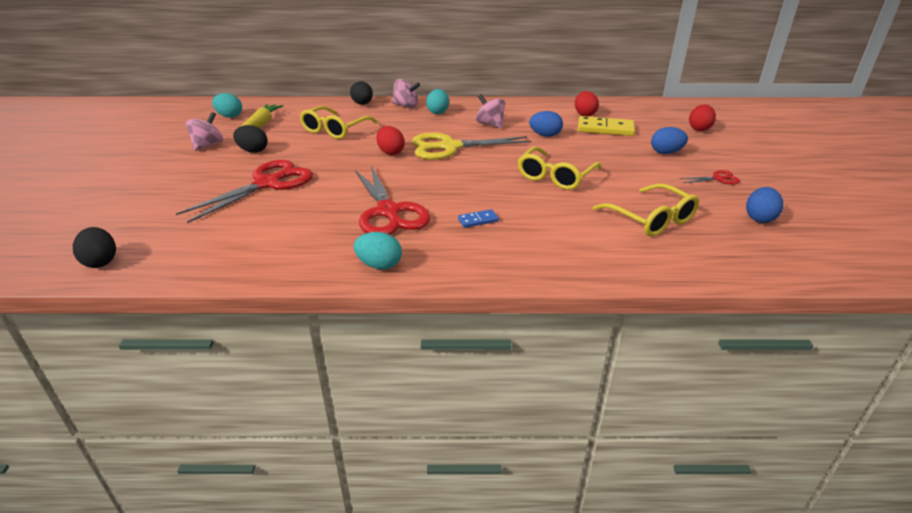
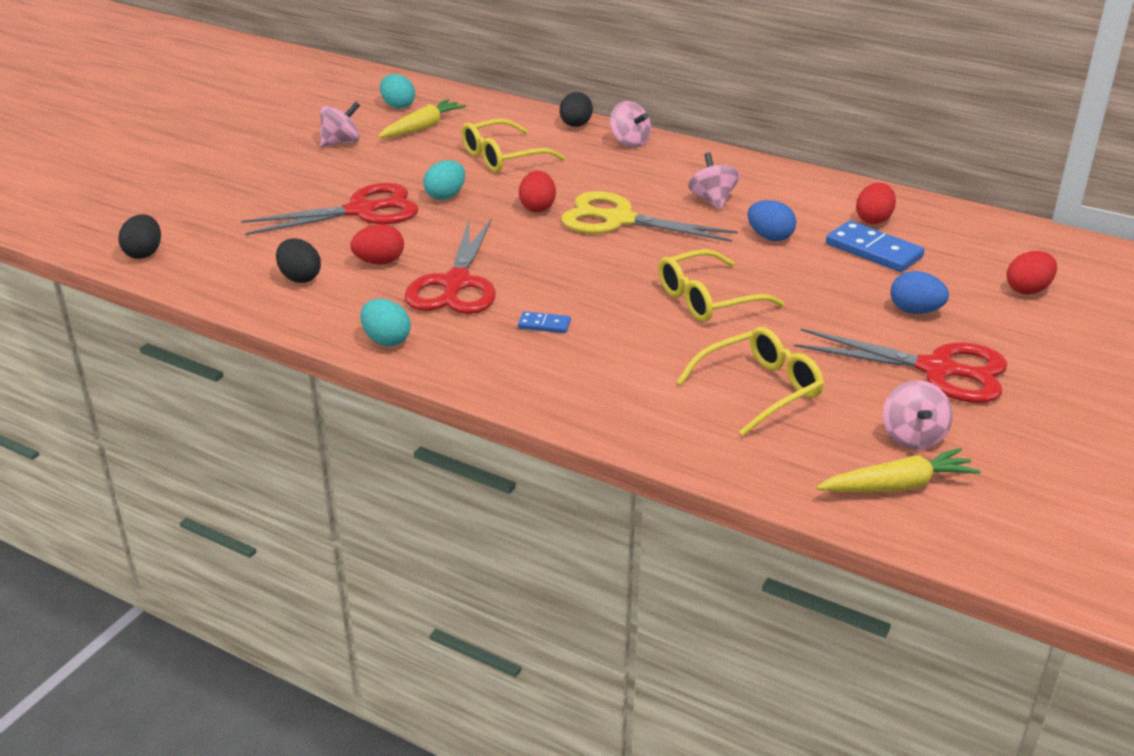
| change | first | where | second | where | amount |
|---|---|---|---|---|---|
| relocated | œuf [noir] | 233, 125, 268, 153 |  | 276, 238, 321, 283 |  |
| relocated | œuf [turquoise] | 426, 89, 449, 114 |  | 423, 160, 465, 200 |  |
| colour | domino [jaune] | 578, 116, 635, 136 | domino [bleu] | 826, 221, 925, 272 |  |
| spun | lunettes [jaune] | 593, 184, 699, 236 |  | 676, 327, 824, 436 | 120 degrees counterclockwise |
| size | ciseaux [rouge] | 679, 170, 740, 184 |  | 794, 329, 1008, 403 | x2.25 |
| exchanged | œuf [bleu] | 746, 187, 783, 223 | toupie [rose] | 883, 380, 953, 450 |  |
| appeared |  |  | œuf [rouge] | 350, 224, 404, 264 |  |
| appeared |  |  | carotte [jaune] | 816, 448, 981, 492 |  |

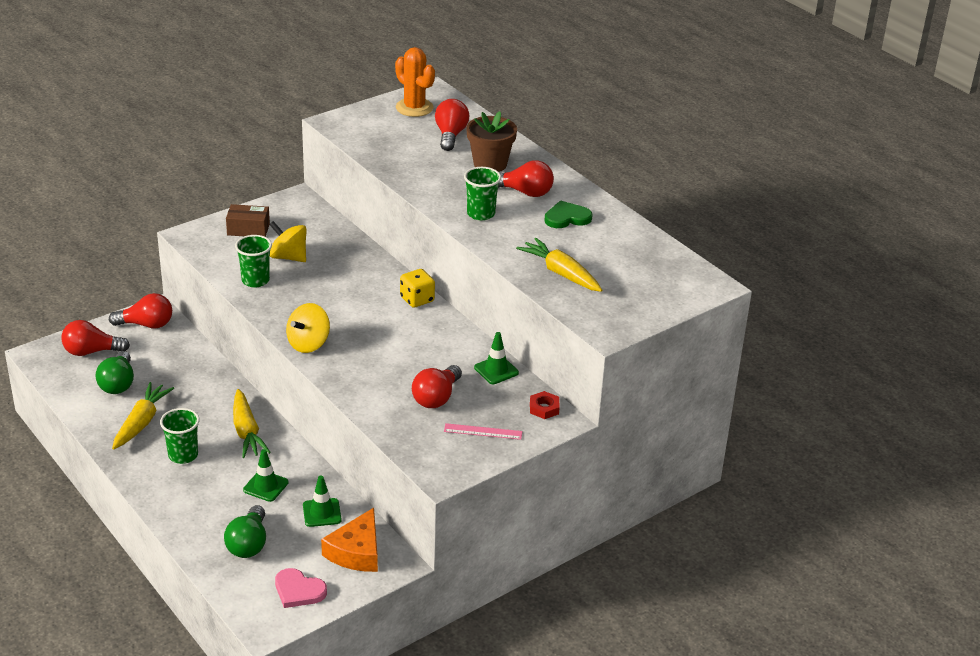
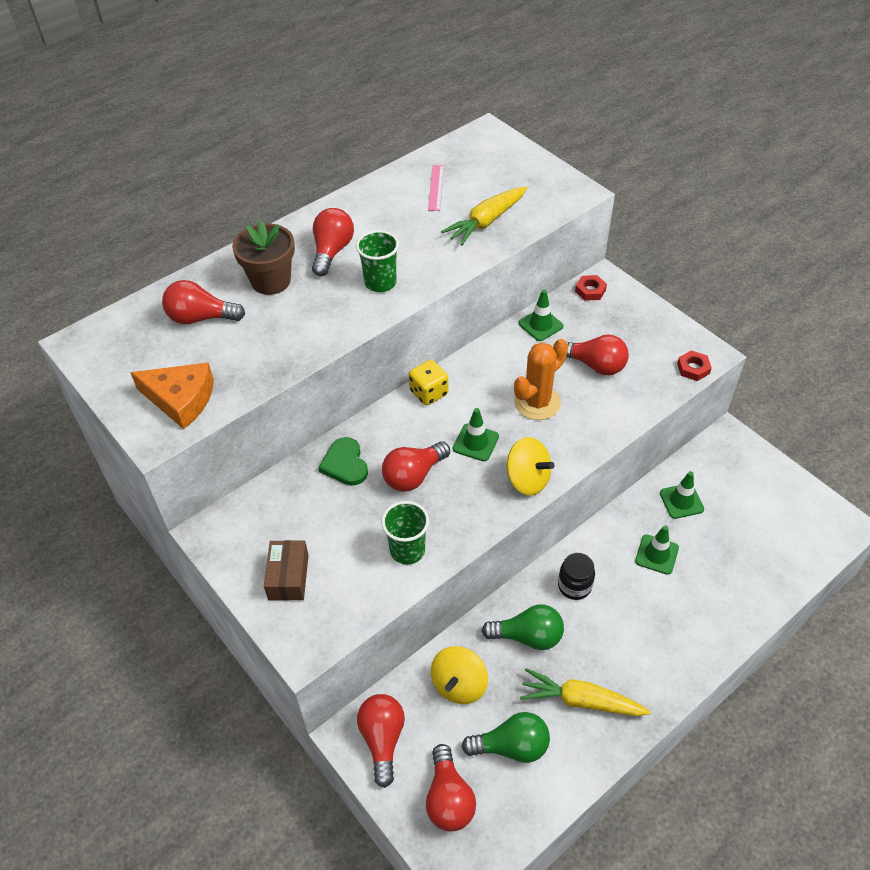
| change | first | where | second | where | amount |
|---|---|---|---|---|---|
| missing | gobelet [vert] | 160, 408, 200, 464 |  |  |  |
| relocated | ampoule [vert] | 224, 505, 266, 558 |  | 482, 604, 564, 650 |  |
| exchanged | carotte [jaune] | 233, 389, 271, 458 | bocal [noir] | 558, 553, 595, 600 |  |
| relocated | toupie [jaune] | 269, 221, 307, 262 |  | 431, 646, 488, 704 |  |
| missing | cœur [rose] | 275, 568, 327, 608 |  |  |  |
| relocated | fromage [orange] | 321, 508, 378, 572 |  | 130, 362, 214, 429 |  |
| relocated | cactus [orange] | 395, 47, 435, 117 |  | 514, 339, 568, 420 |  |
| relocated | règle [rose] | 444, 423, 522, 440 |  | 428, 165, 444, 211 |  |
| relocated | cœur [vert] | 545, 201, 593, 228 |  | 318, 437, 368, 486 |  |
| appeared |  |  | ampoule [rouge] | 382, 442, 450, 492 |  |
| appeared |  |  | cône de chantier [vert] | 453, 408, 499, 461 |  |
| appeared |  |  | écrou [rouge] | 677, 350, 712, 381 |  |

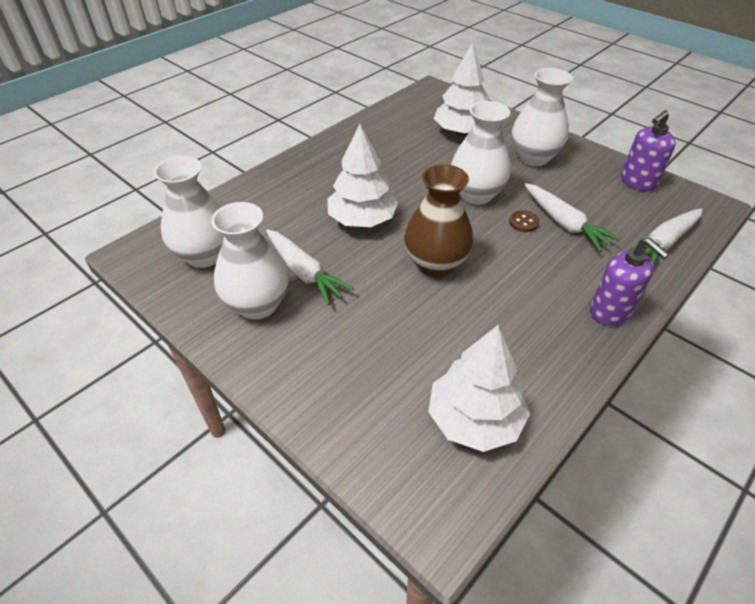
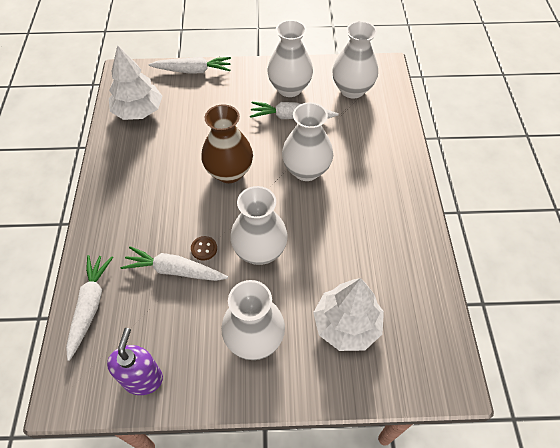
| change | first | where | second | where | amount |
|---|---|---|---|---|---|
| exchanged | arbre [blanc] | 327, 124, 398, 227 | vase [blanc] | 282, 102, 333, 181 |  |
| missing | distributeur de savon [violet] | 590, 238, 669, 326 |  |  |  |
| appeared |  |  | carotte [blanc] | 148, 57, 231, 74 |  |

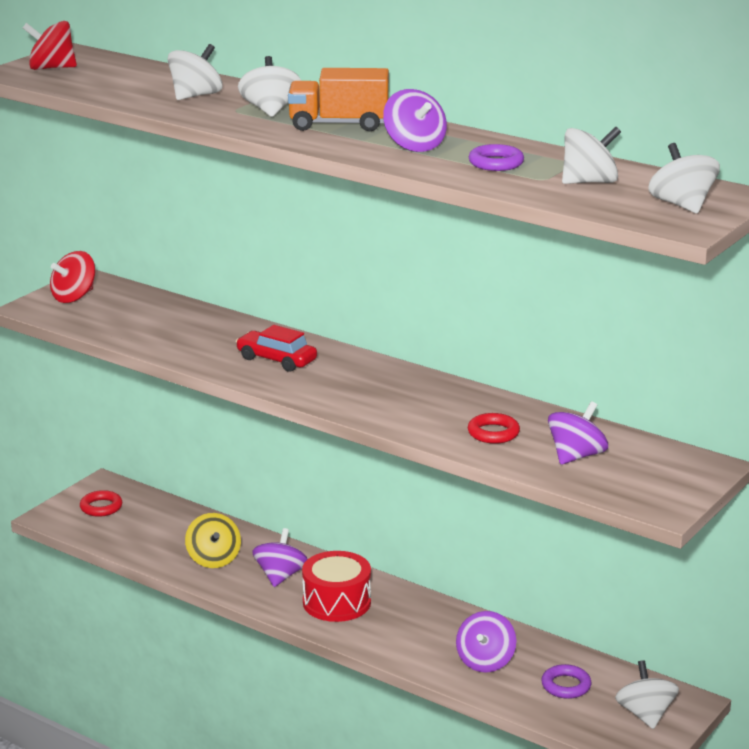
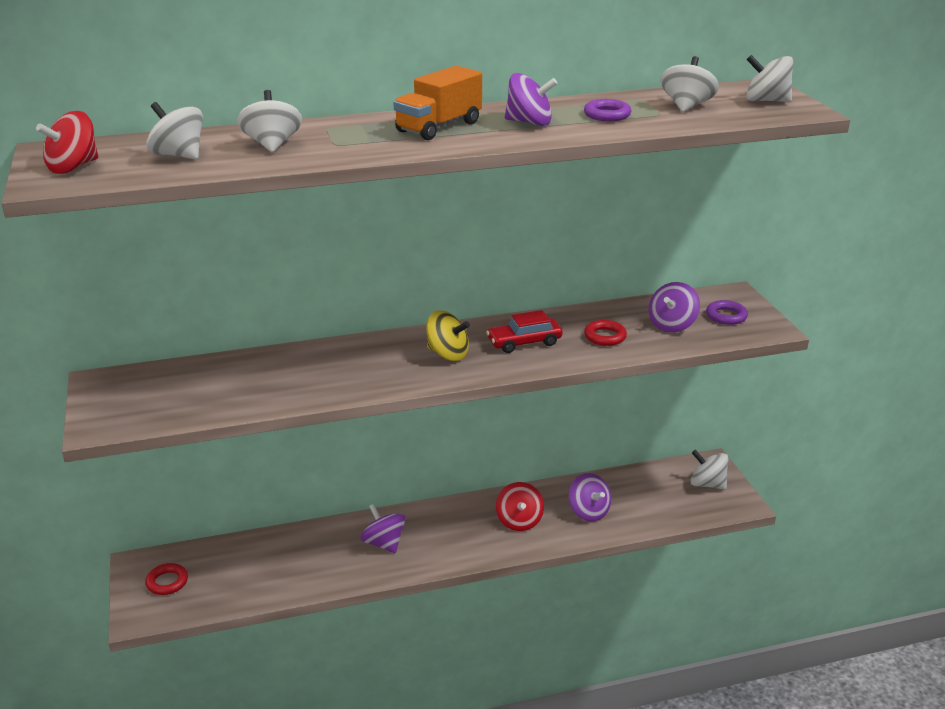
| change | first | where | second | where | amount |
|---|---|---|---|---|---|
| relocated | toupie [rouge] | 50, 251, 95, 303 |  | 496, 482, 544, 531 |  |
| relocated | toupie [jaune] | 185, 513, 241, 568 |  | 426, 310, 470, 361 |  |
| relocated | voiture [rouge] | 236, 325, 317, 372 |  | 486, 310, 563, 353 |  |
| relocated | toupie [blanc] | 238, 56, 301, 117 |  | 146, 102, 203, 159 |  |
| missing | tambour [rouge] | 302, 551, 371, 622 |  |  |  |
| relocated | anneau [violet] | 541, 664, 592, 699 |  | 706, 300, 748, 325 |  |
| spun | toupie [violet] | 548, 401, 608, 465 |  | 649, 282, 700, 333 | 135 degrees counterclockwise |

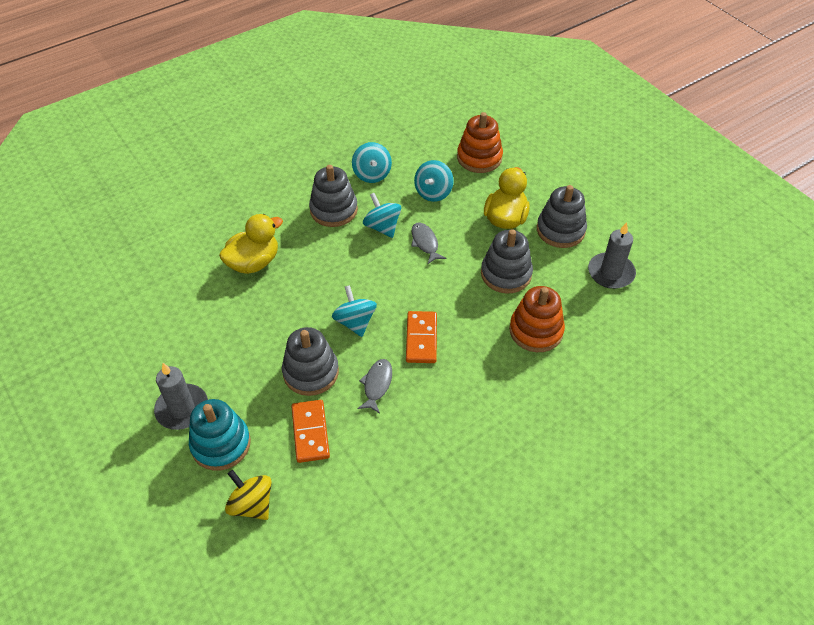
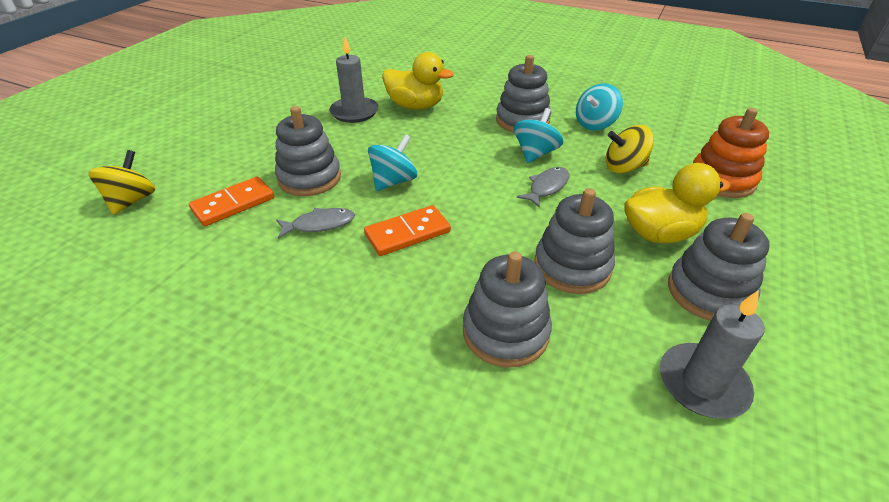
| change | first | where | second | where | amount |
|---|---|---|---|---|---|
| relocated | bougie [gris] | 154, 363, 208, 430 |  | 329, 37, 379, 123 |  |
| missing | jouet à empiler [turquoise] | 189, 399, 251, 471 |  |  |  |
| colour | toupie [turquoise] | 414, 160, 454, 202 | toupie [jaune] | 606, 125, 654, 174 |  |
| colour | jouet à empiler [orange] | 509, 286, 565, 352 | jouet à empiler [gris] | 463, 251, 552, 368 |  |

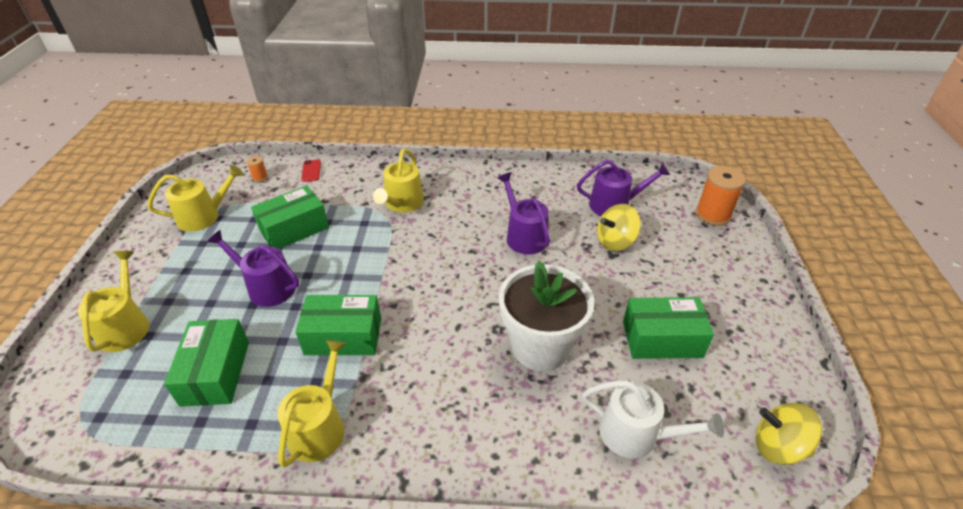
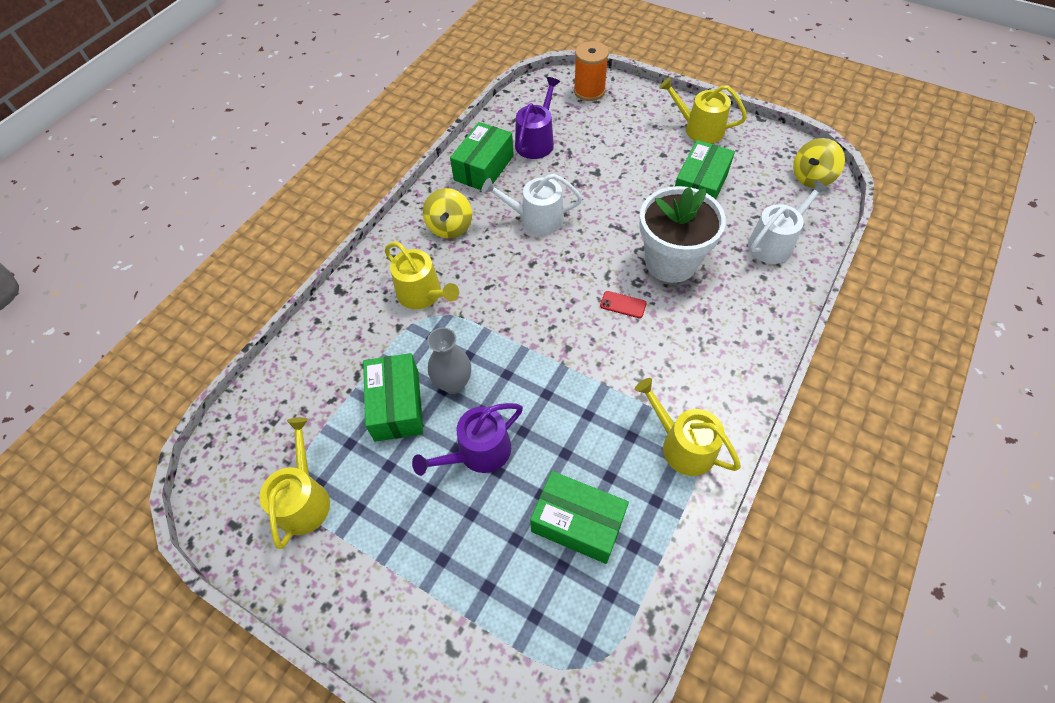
| change | first | where | second | where | amount |
|---|---|---|---|---|---|
| relocated | arrosoir [jaune] | 78, 251, 149, 352 |  | 659, 77, 747, 144 |  |
| missing | bobine [orange] | 247, 156, 268, 182 |  |  |  |
| relocated | boîte [vert] | 295, 295, 381, 355 |  | 450, 122, 514, 190 |  |
| relocated | téléphone [rouge] | 301, 160, 321, 182 |  | 600, 291, 647, 318 |  |
| colour | arrosoir [violet] | 497, 172, 550, 254 | arrosoir [blanc] | 482, 174, 582, 235 |  |
| relocated | toupie [jaune] | 597, 204, 641, 251 |  | 423, 188, 472, 239 |  |
| appeared |  |  | vase [gris] | 427, 327, 471, 394 |  |

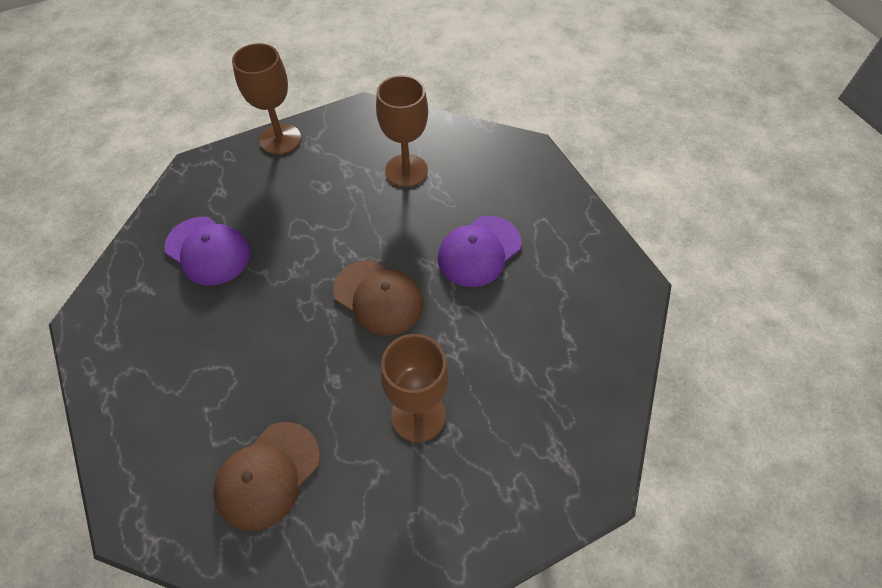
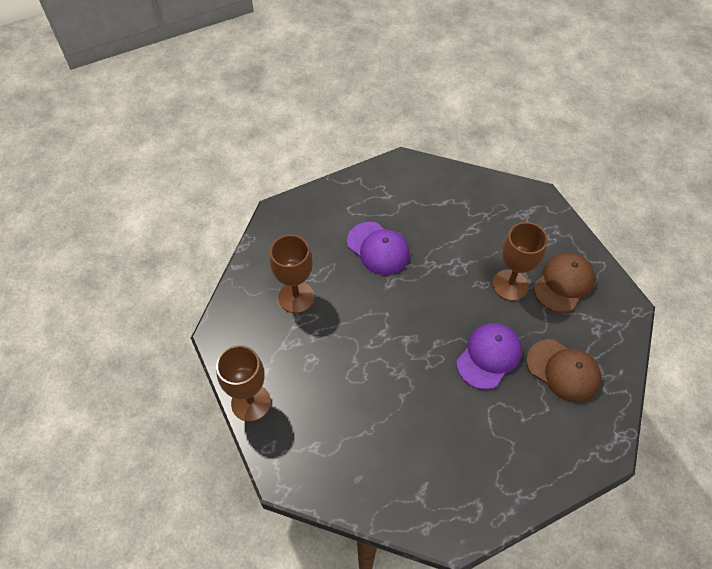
| change | first | where | second | where | amount |
|---|---|---|---|---|---|
| relocated | casquette [violet] | 164, 217, 250, 286 |  | 456, 323, 522, 390 |  |
| relocated | casquette [marron] | 333, 260, 423, 336 |  | 533, 253, 595, 313 |  |

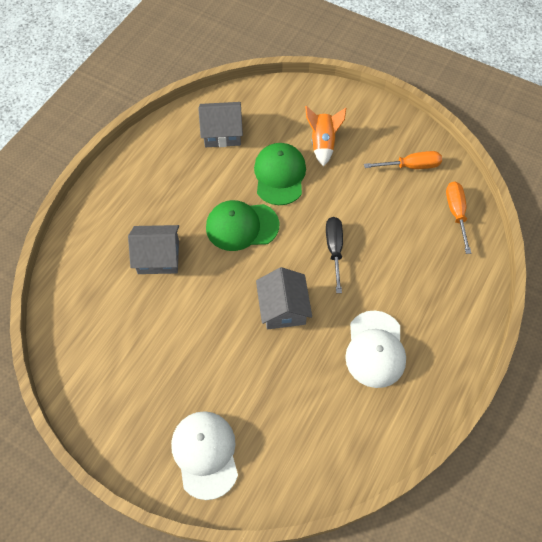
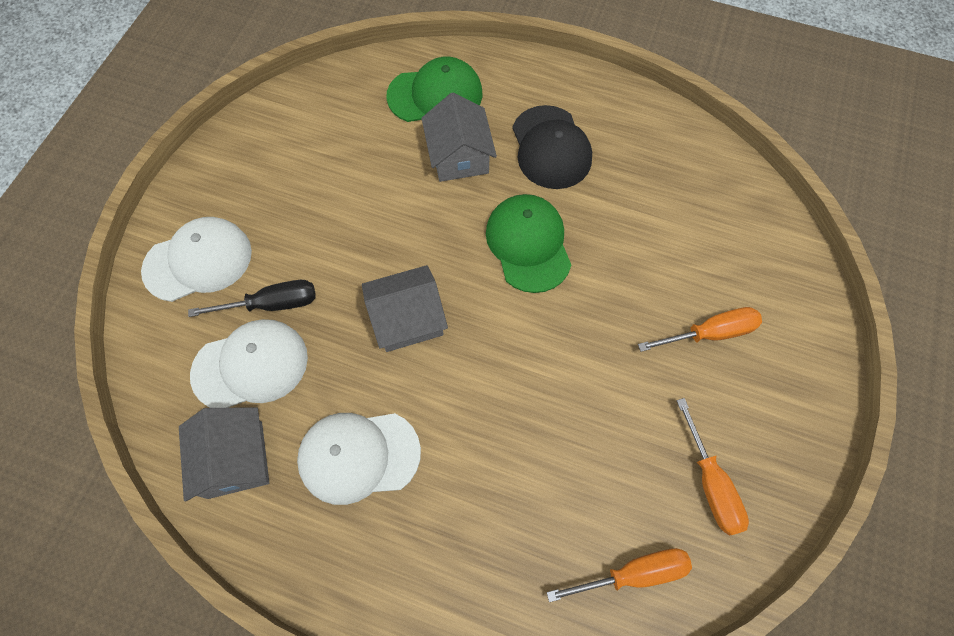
| change | first | where | second | where | amount |
|---|---|---|---|---|---|
| relocated | maison [gris] | 198, 102, 243, 147 |  | 179, 407, 269, 501 |  |
| relocated | casquette [vert] | 254, 143, 306, 205 |  | 386, 57, 482, 122 |  |
| exchanged | fusée [orange] | 305, 106, 346, 167 | tournevis [orange] | 638, 307, 762, 352 |  |
| relocated | tournevis [noir] | 326, 217, 343, 293 |  | 188, 280, 316, 317 |  |
| appeared |  |  | casquette [blanc] | 190, 319, 308, 408 |  |
| appeared |  |  | casquette [noir] | 512, 105, 592, 189 |  |

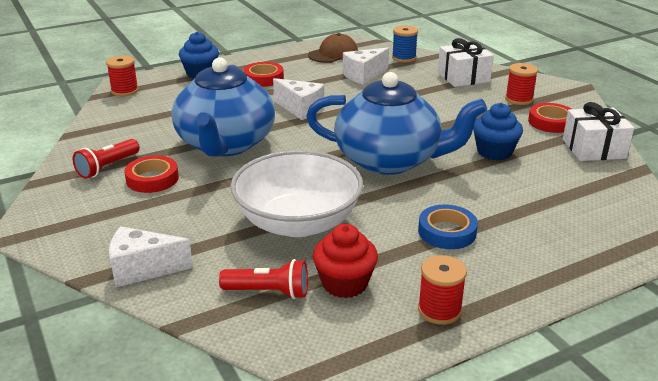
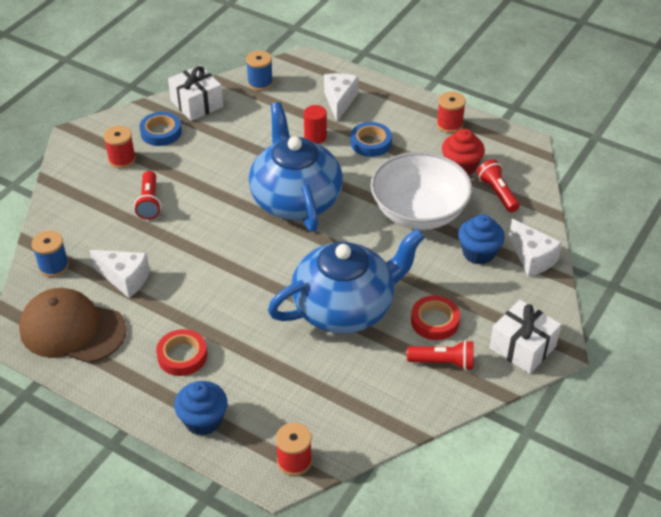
| change | first | where | second | where | amount |
|---|---|---|---|---|---|
| relocated | fromage [blanc] | 273, 78, 324, 120 |  | 324, 73, 358, 122 |  |
| size | casquette [marron] | 308, 33, 358, 63 |  | 19, 288, 126, 363 | x1.54 |
| relocated | cadeau [blanc] | 438, 38, 494, 87 |  | 489, 300, 561, 374 |  |
| relocated | muffin [bleu] | 473, 103, 523, 161 |  | 458, 214, 505, 264 |  |
| colour | ruban adhésif [rouge] | 528, 103, 571, 133 | ruban adhésif [bleu] | 139, 112, 182, 146 |  |
| appeared |  |  | lampe de poche [rouge] | 134, 171, 161, 220 |  |
| appeared |  |  | bobine [bleu] | 246, 51, 273, 91 |  |
| appeared |  |  | cylindre [rouge] | 304, 105, 327, 144 |  |

